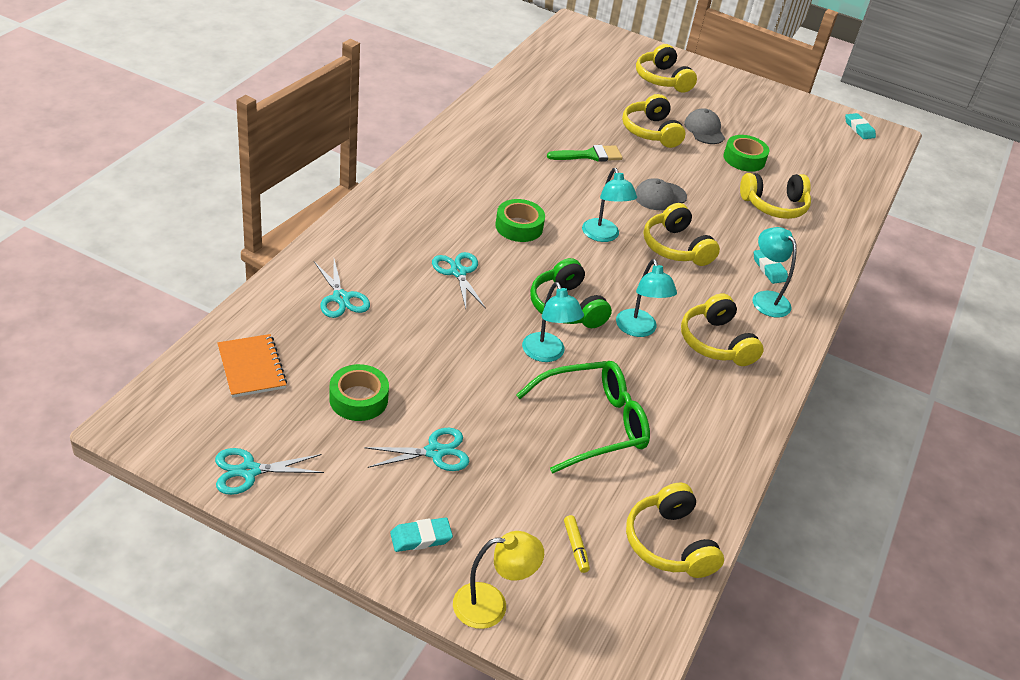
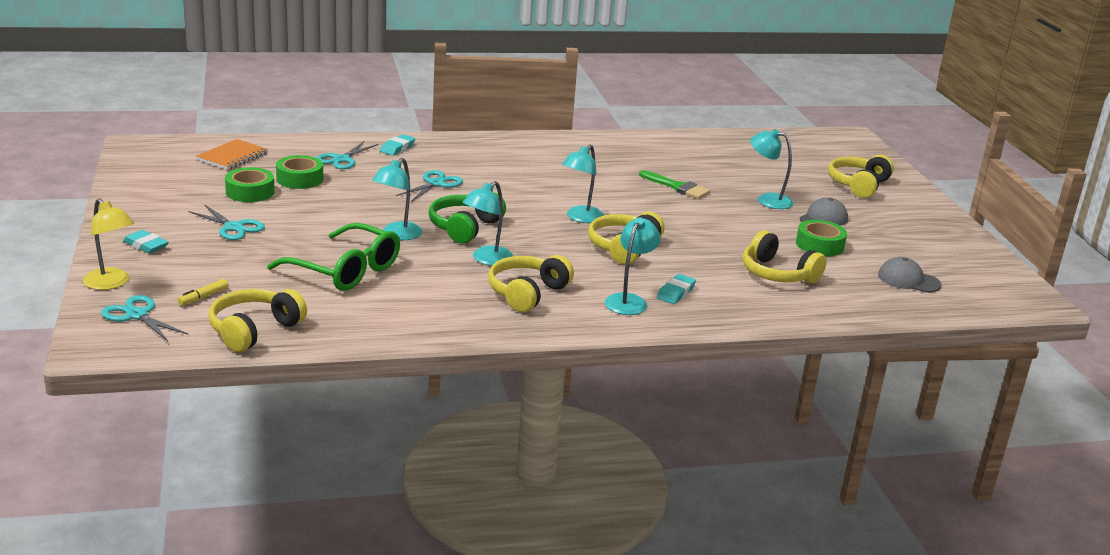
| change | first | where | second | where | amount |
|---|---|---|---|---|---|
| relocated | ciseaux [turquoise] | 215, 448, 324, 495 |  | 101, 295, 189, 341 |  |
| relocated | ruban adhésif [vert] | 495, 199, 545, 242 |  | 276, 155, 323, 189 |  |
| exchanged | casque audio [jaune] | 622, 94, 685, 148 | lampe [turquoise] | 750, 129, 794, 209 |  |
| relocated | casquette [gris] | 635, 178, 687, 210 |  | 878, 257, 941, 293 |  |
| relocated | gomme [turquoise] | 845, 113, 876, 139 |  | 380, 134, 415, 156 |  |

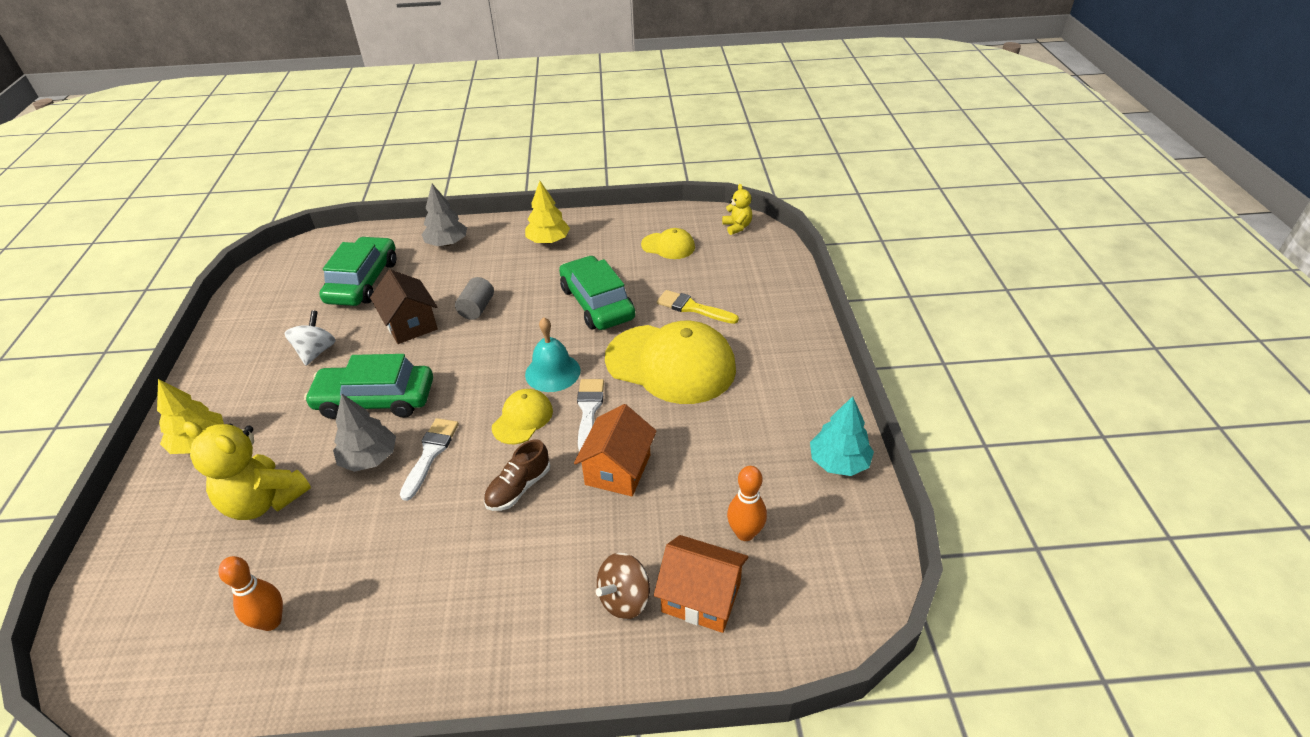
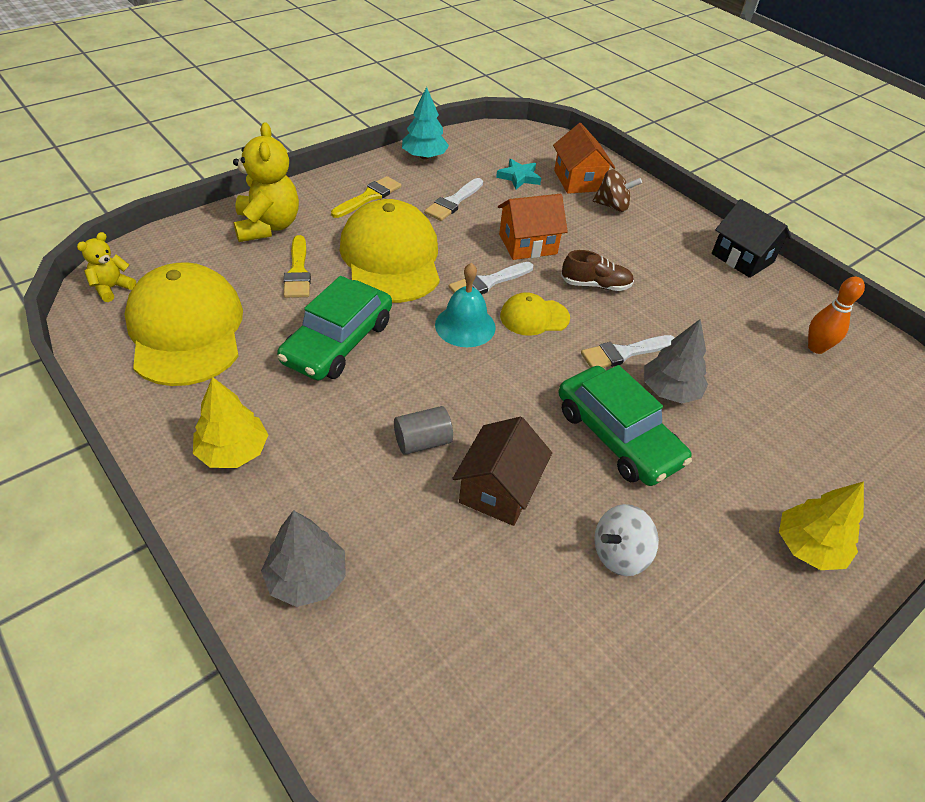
| change | first | where | second | where | amount |
|---|---|---|---|---|---|
| relocated | ours en peluche [jaune] | 184, 421, 311, 520 |  | 233, 122, 299, 242 |  |
| missing | voiture [vert] | 319, 236, 396, 306 |  |  |  |
| size | casquette [jaune] | 641, 228, 695, 259 |  | 125, 262, 243, 386 | x2.06 |
| exchanged | quille [orange] | 727, 466, 767, 541 | étoile [turquoise] | 496, 159, 541, 189 |  |
| appeared |  |  | pinceau [jaune] | 331, 176, 401, 218 |  |
| appeared |  |  | pinceau [blanc] | 424, 178, 483, 221 |  |
| appeared |  |  | maison [noir] | 712, 199, 792, 278 |  |

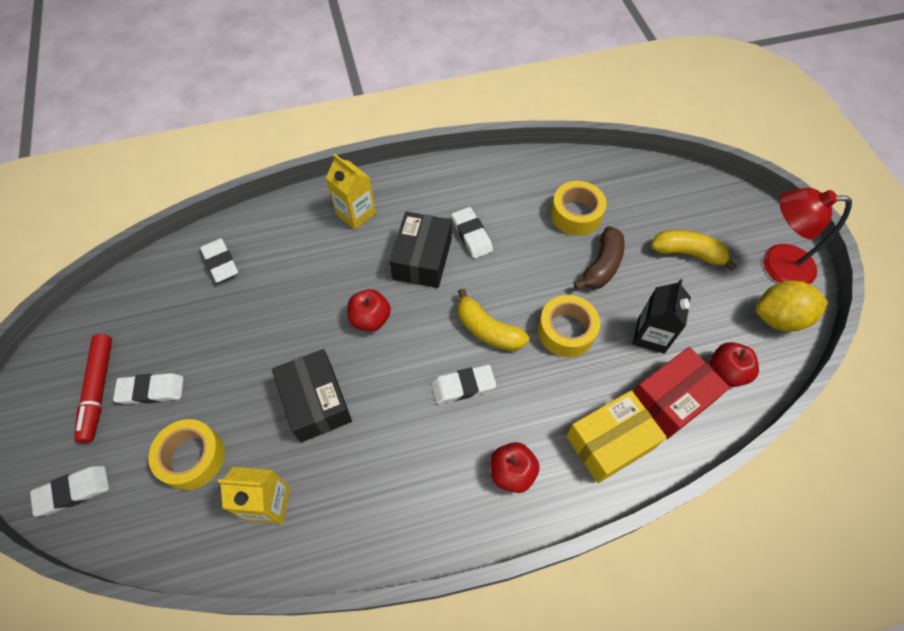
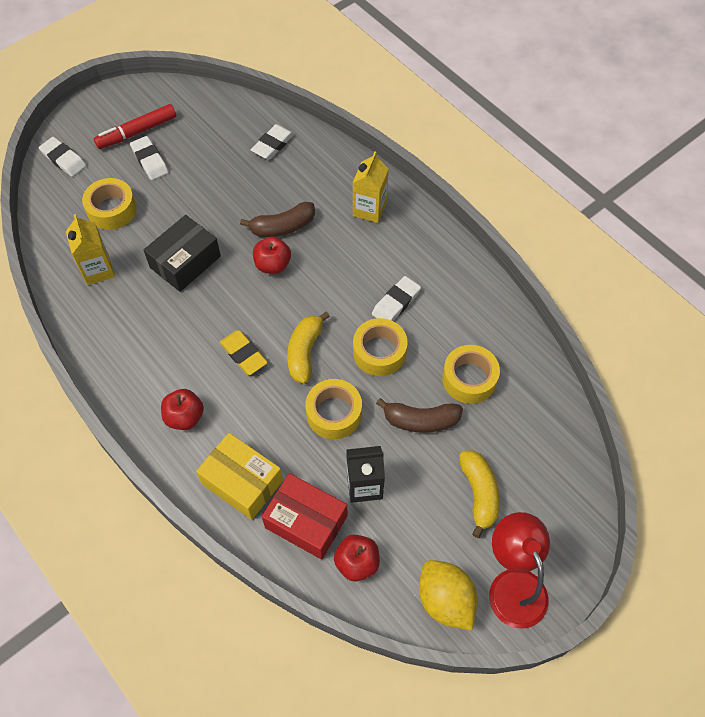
| change | first | where | second | where | amount |
|---|---|---|---|---|---|
| missing | boîte [noir] | 390, 212, 452, 288 |  |  |  |
| colour | gomme [blanc] | 431, 365, 496, 404 | gomme [jaune] | 220, 330, 268, 375 |  |
| appeared |  |  | banane [marron] | 240, 202, 315, 237 |  |
| appeared |  |  | ruban adhésif [jaune] | 353, 318, 408, 376 |  |

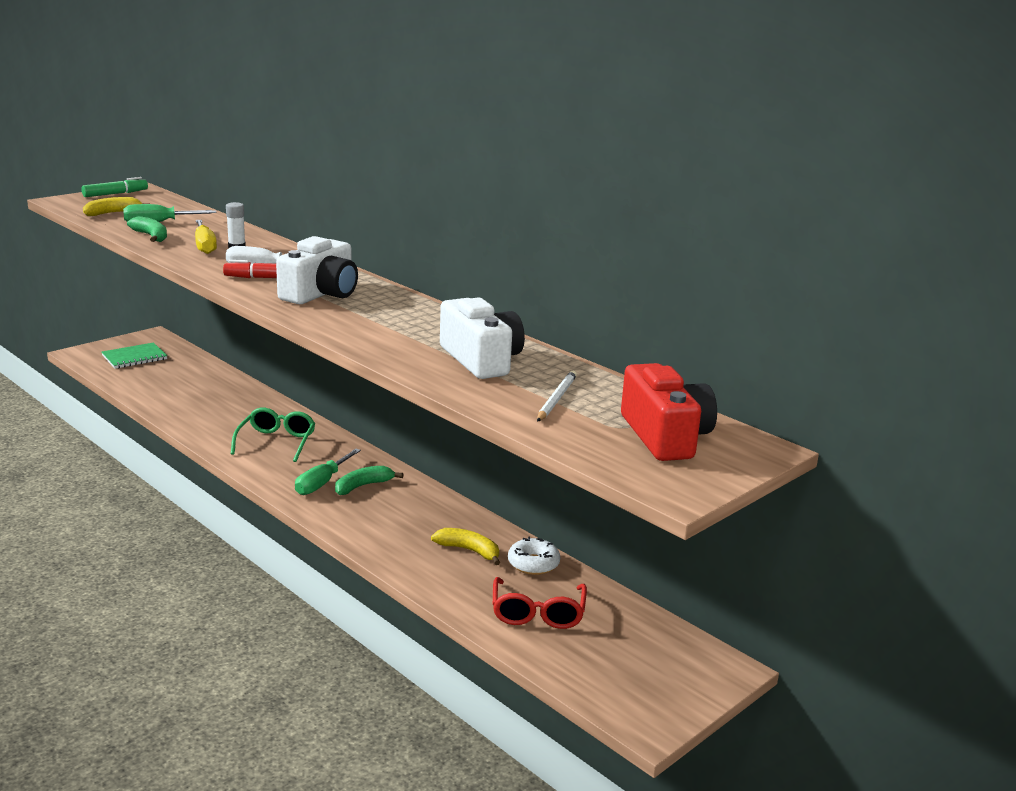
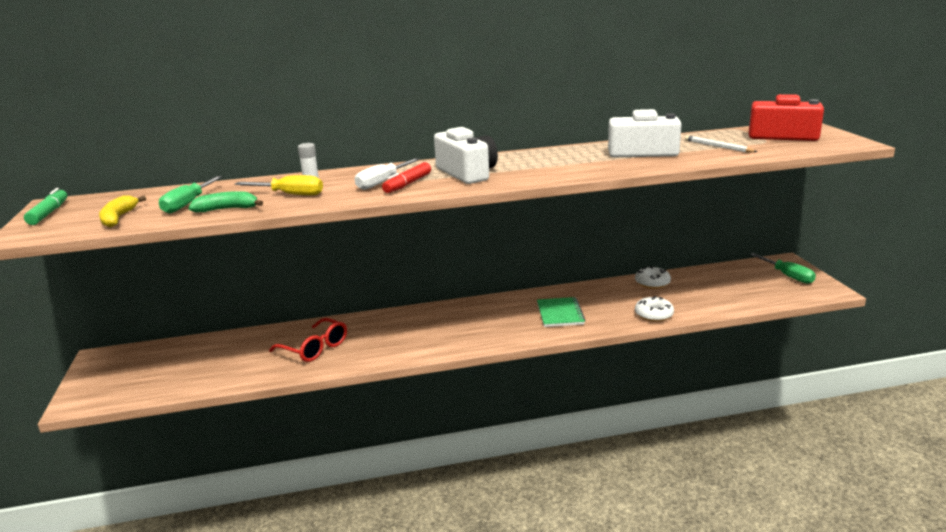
| change | first | where | second | where | amount |
|---|---|---|---|---|---|
| relocated | carnet [vert] | 102, 342, 167, 369 |  | 537, 297, 586, 327 |  |
| missing | lunettes [vert] | 231, 408, 315, 462 |  |  |  |
| relocated | tournevis [vert] | 295, 449, 361, 495 |  | 750, 253, 816, 284 |  |
| missing | banane [vert] | 335, 466, 404, 495 |  |  |  |
| missing | banane [jaune] | 431, 528, 500, 565 |  |  |  |
| relocated | lunettes [rouge] | 493, 577, 587, 629 |  | 269, 318, 347, 362 |  |
| appeared |  |  | beignet [blanc] | 635, 296, 674, 322 |  |

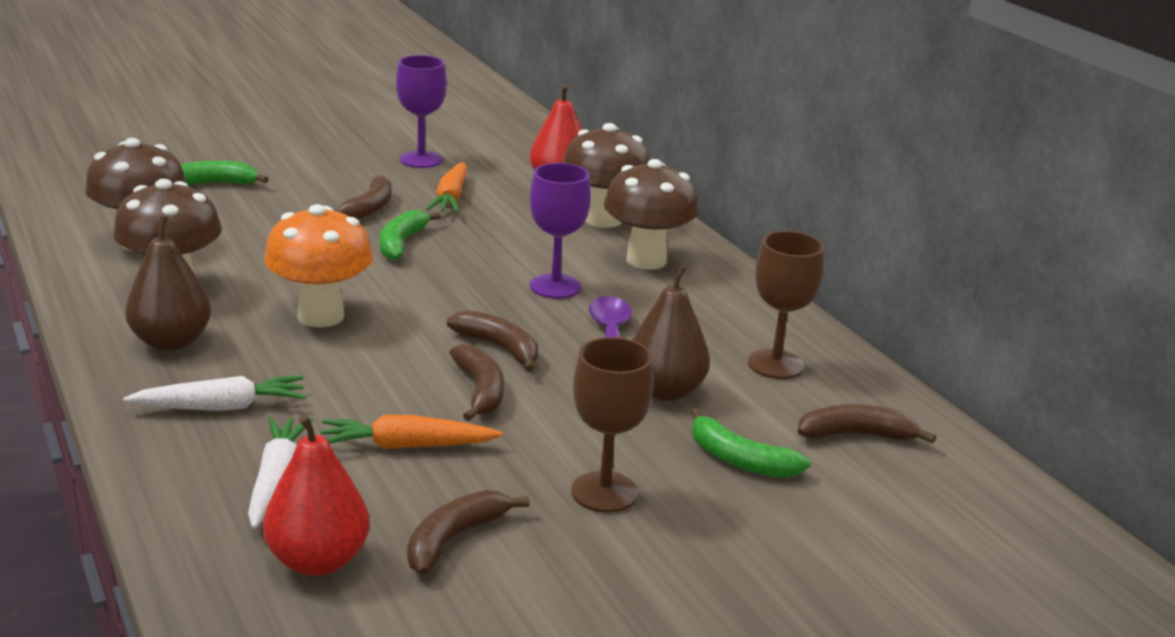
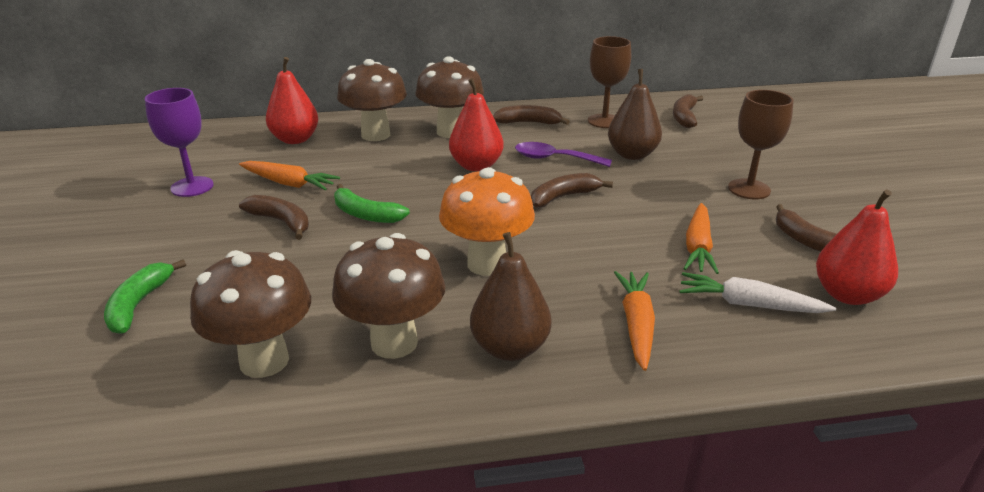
| change | first | where | second | where | amount |
|---|---|---|---|---|---|
| colour | carotte [blanc] | 123, 376, 306, 411 | carotte [orange] | 614, 271, 655, 371 |  |
| relocated | banane [marron] | 449, 344, 504, 421 |  | 493, 105, 570, 125 |  |
| exchanged | verre à pied [violet] | 529, 163, 591, 299 | poire [rouge] | 449, 78, 504, 171 |  |
| missing | banane [vert] | 690, 408, 811, 478 |  |  |  |

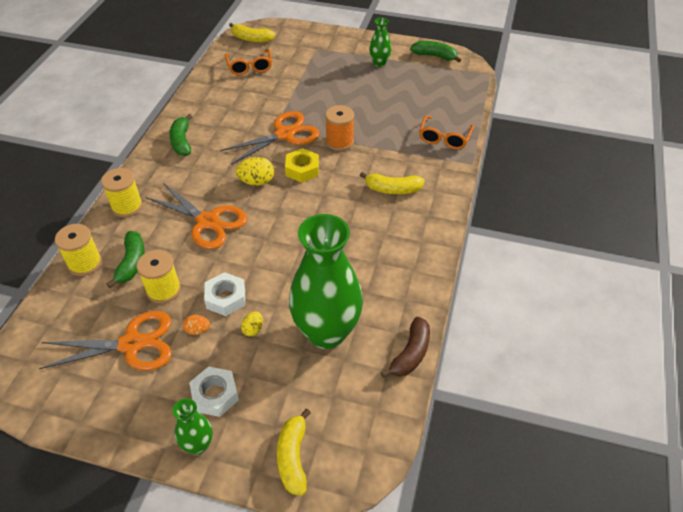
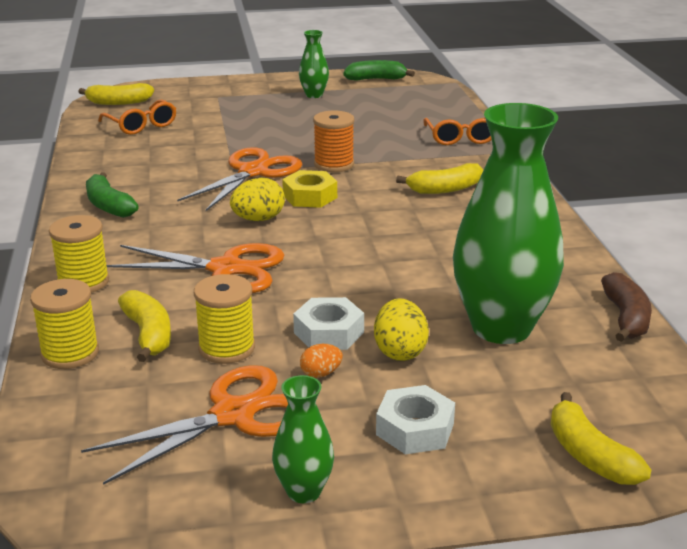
| change | first | where | second | where | amount |
|---|---|---|---|---|---|
| colour | banane [vert] | 106, 231, 145, 288 | banane [jaune] | 118, 290, 171, 362 |  |
| relocated | vase [vert] | 172, 398, 213, 455 |  | 272, 375, 334, 503 |  |
| size | œuf [jaune] | 241, 311, 263, 337 |  | 374, 298, 429, 361 | x1.71 |

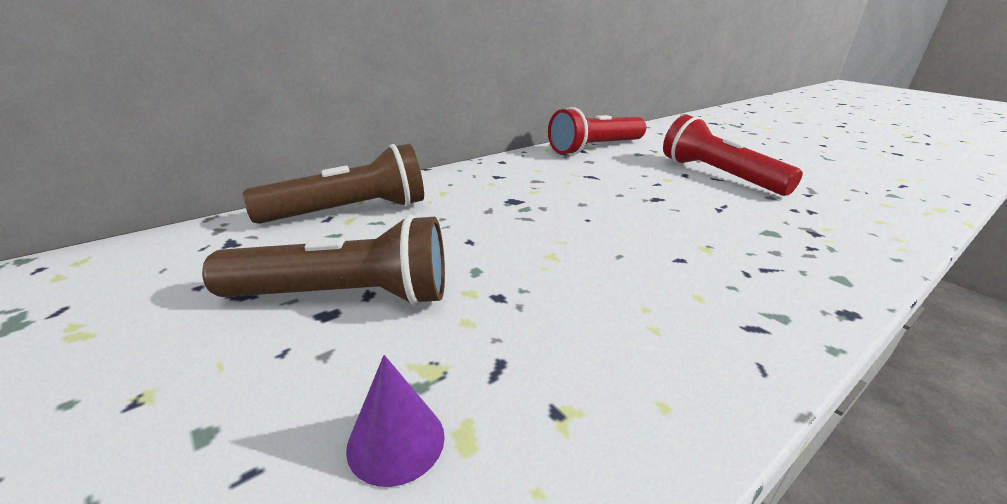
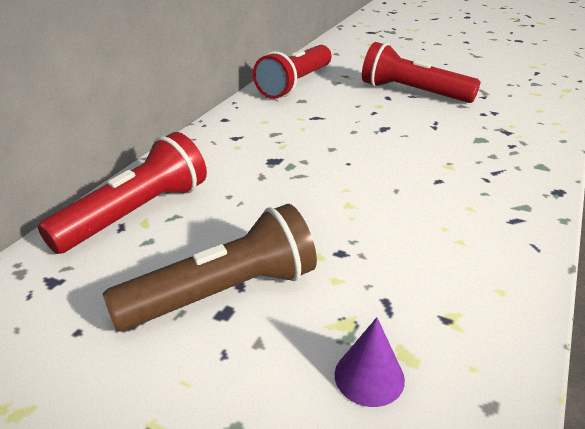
| change | first | where | second | where | amount |
|---|---|---|---|---|---|
| colour | lampe de poche [marron] | 243, 144, 424, 224 | lampe de poche [rouge] | 38, 132, 207, 254 |  |

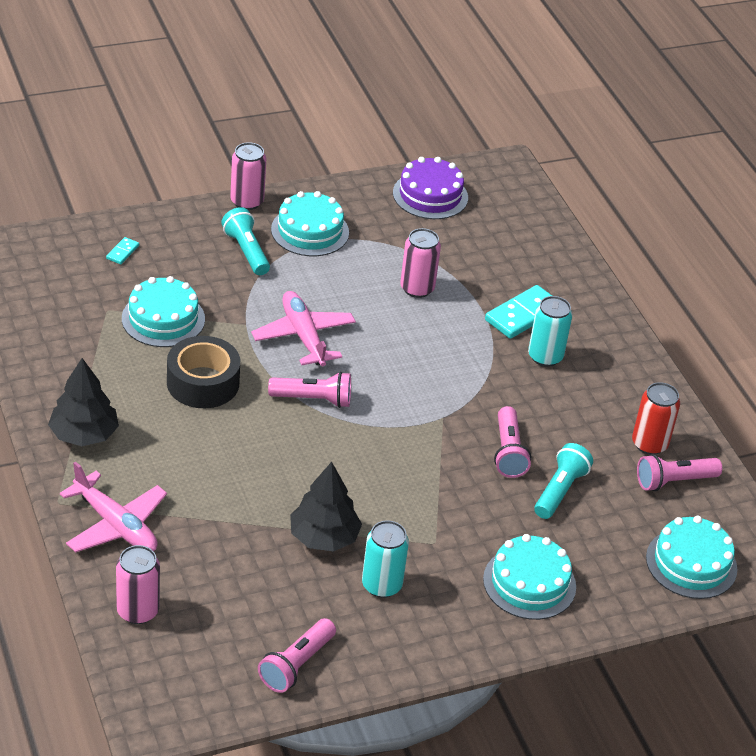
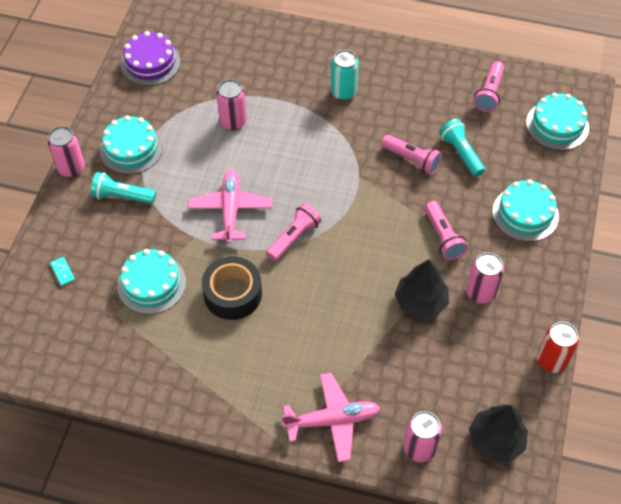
| change | first | where | second | where | amount |
|---|---|---|---|---|---|
| relocated | arbre [noir] | 48, 358, 119, 446 |  | 469, 404, 528, 462 |  |
| spun | avion [rose] | 251, 291, 356, 366 |  | 188, 170, 272, 244 | 75 degrees clockwise |
| relocated | lampe de poche [rose] | 258, 618, 336, 693 |  | 425, 201, 468, 260 |  |
| colour | canette [turquoise] | 362, 521, 409, 598 | canette [rose] | 467, 252, 504, 304 |  |
| missing | domino [turquoise] | 485, 285, 552, 339 |  |  |  |
| relocated | canette [rouge] | 632, 382, 680, 455 |  | 537, 322, 579, 373 |  |

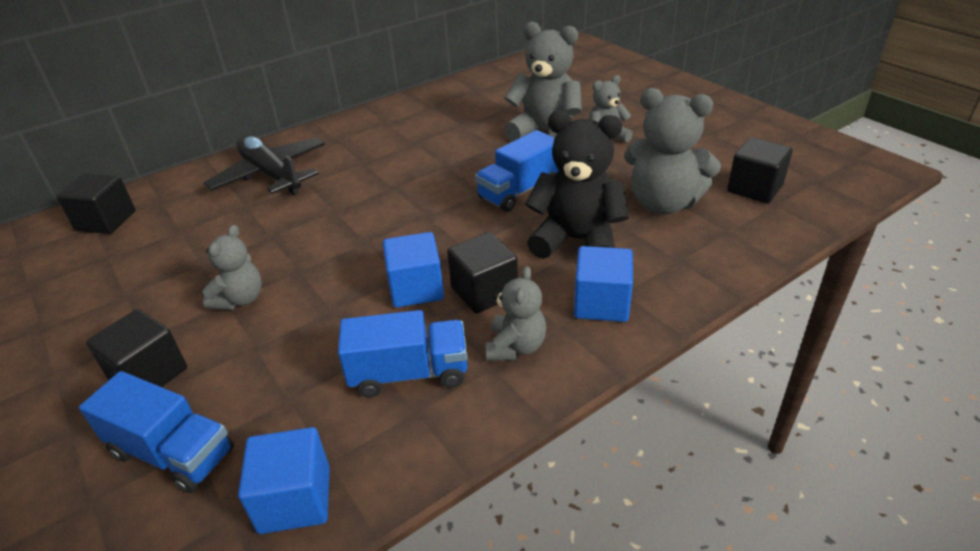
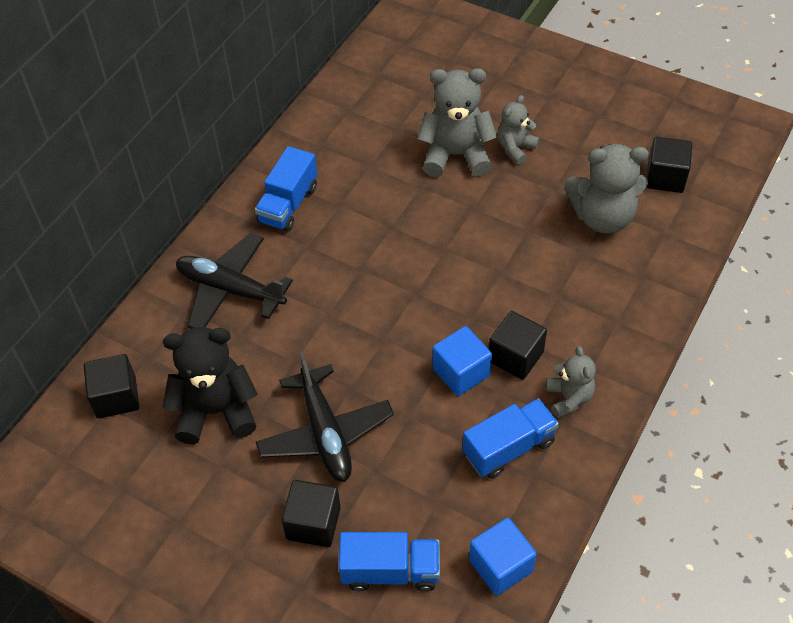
| change | first | where | second | where | amount |
|---|---|---|---|---|---|
| exchanged | ours en peluche [gris] | 203, 225, 262, 310 | avion [noir] | 256, 352, 394, 482 |  |
| relocated | camion [bleu] | 475, 130, 559, 212 |  | 255, 146, 317, 232 |  |
| relocated | ours en peluche [noir] | 525, 111, 629, 259 |  | 163, 327, 257, 444 |  |
| missing | cube [bleu] | 574, 246, 633, 322 |  |  |  |

